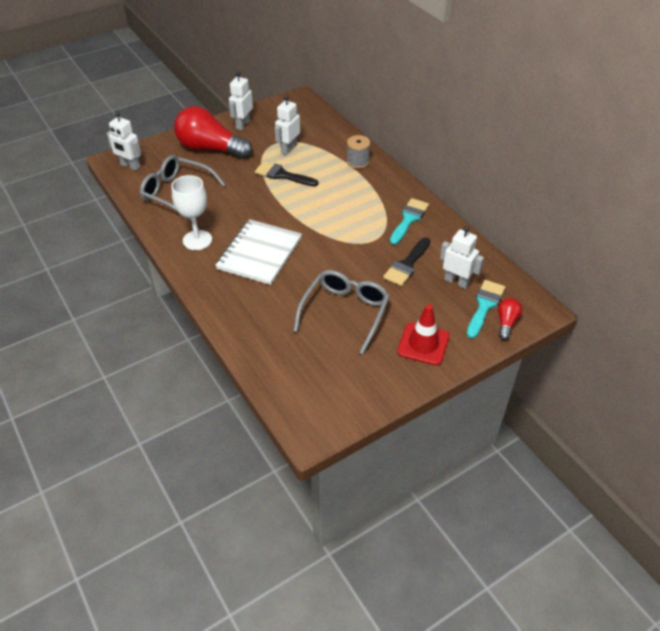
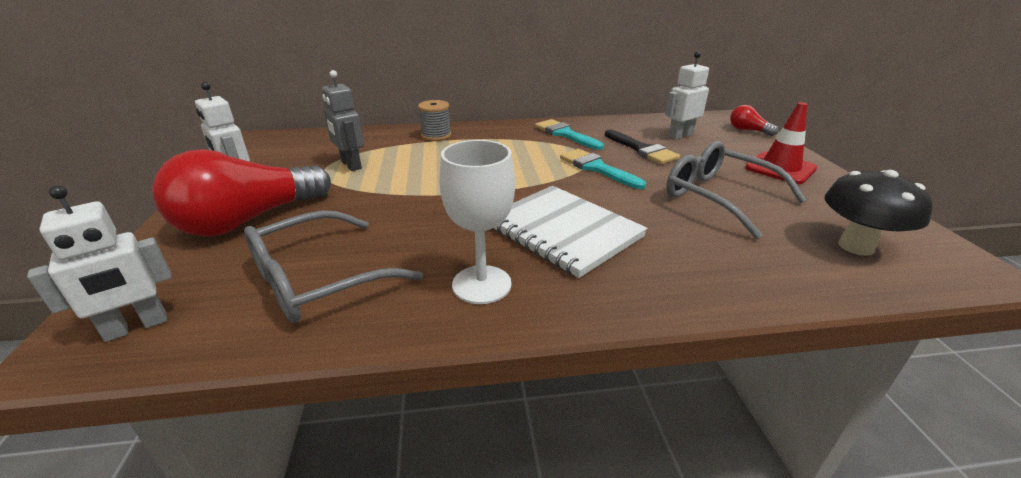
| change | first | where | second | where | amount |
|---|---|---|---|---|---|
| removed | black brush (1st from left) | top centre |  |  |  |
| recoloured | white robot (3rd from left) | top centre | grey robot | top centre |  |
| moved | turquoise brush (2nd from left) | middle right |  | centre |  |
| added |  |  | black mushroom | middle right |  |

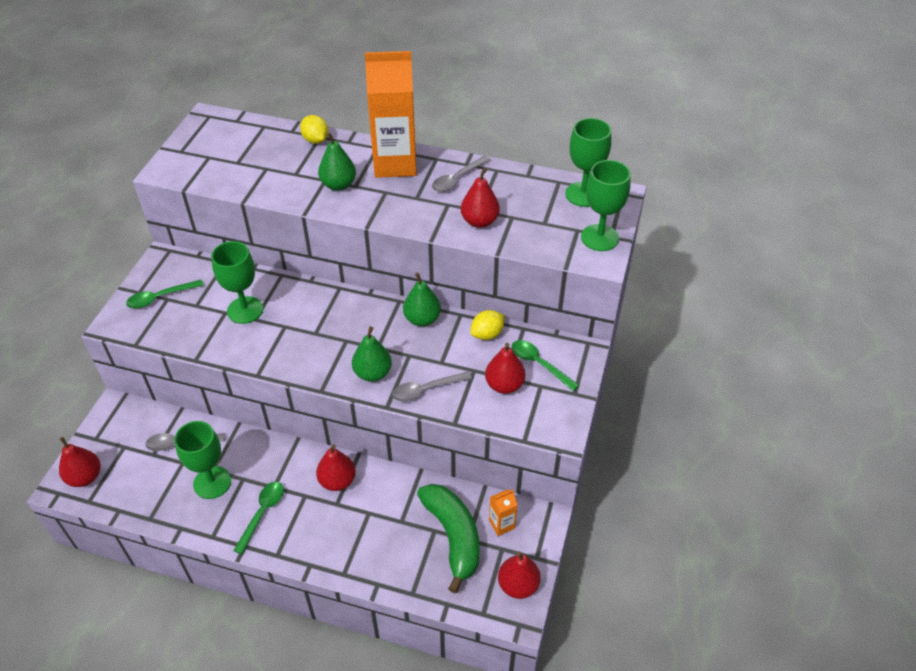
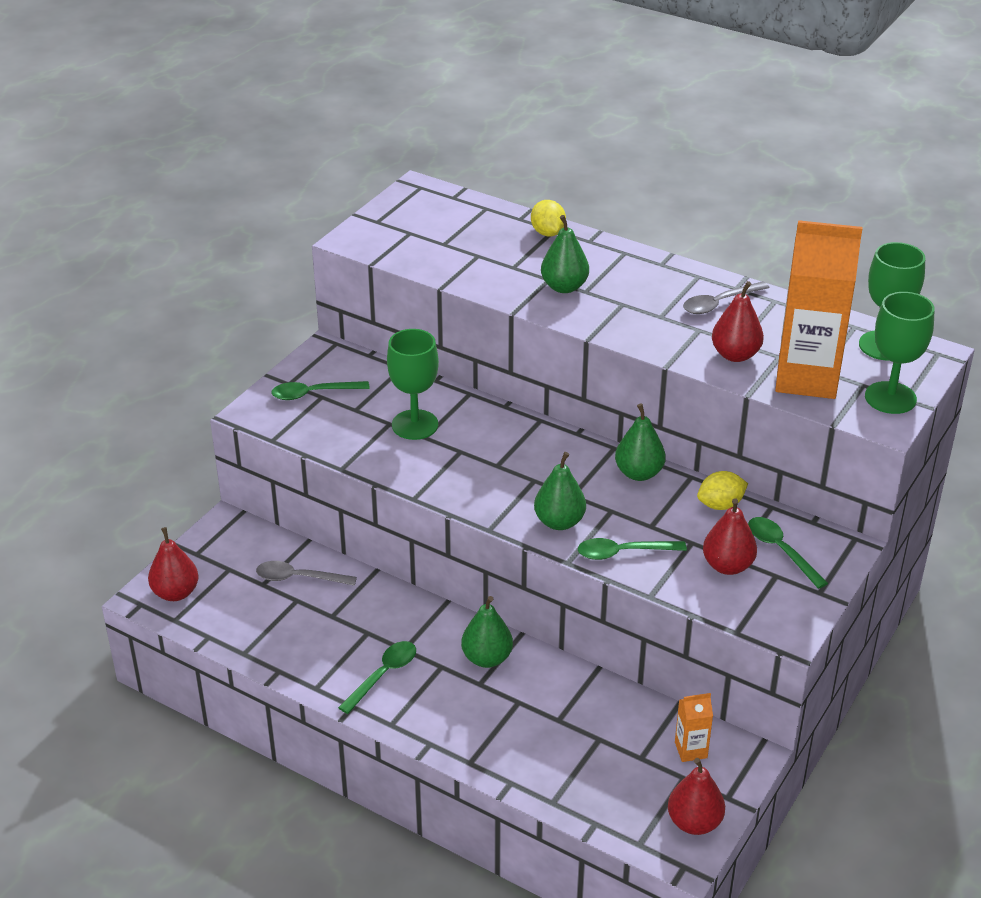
| change | first | where | second | where | amount |
|---|---|---|---|---|---|
| removed | green goblet (1st from left) | bottom left |  |  |  |
| recoloured | red pear (2nd from left) | bottom centre | green pear (1st from left) | bottom centre |  |
| moved | orange carton (1st from left in the first image) | top centre | orange carton (2nd from left) | middle right |  |
| recoloured | grey spoon (2nd from left) | centre | green spoon (3rd from left) | centre |  |
| removed | green banana | bottom centre |  |  |  |

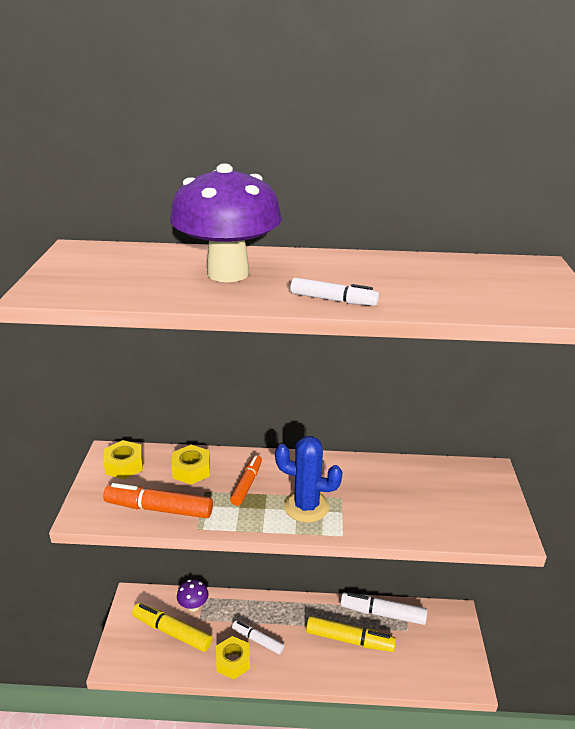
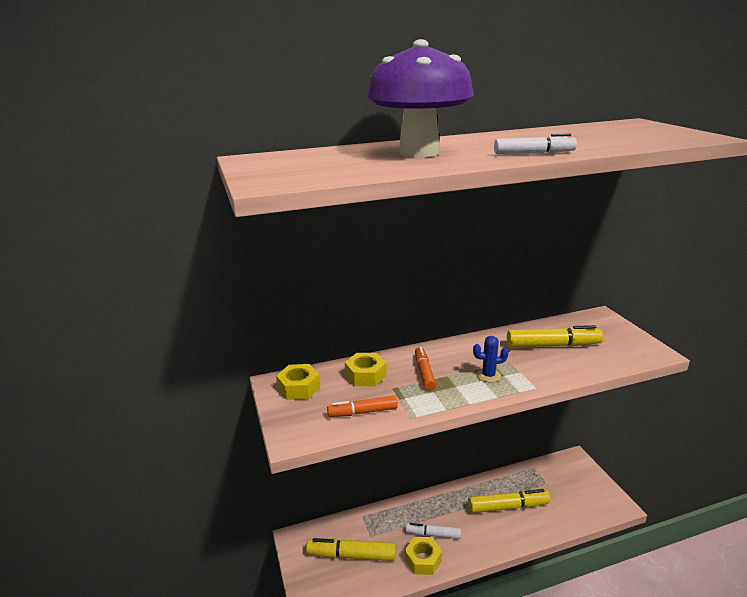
| change | first | where | second | where | amount |
|---|---|---|---|---|---|
| resized | orange marker (1st from left) | bottom left |  | bottom centre | x0.64 |
| removed | purple mushroom (1st from left) | bottom centre |  |  |  |
| resized | blue cactus | centre |  | centre | x0.57 |
| removed | white marker (3rd from left) | bottom centre |  |  |  |
| added |  |  | yellow marker (3rd from left) | middle right |  |

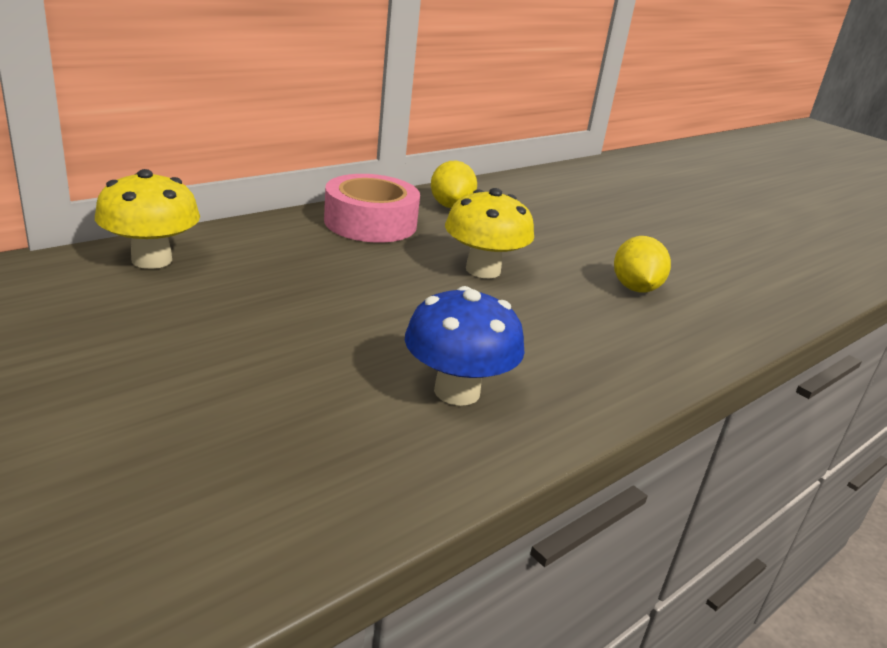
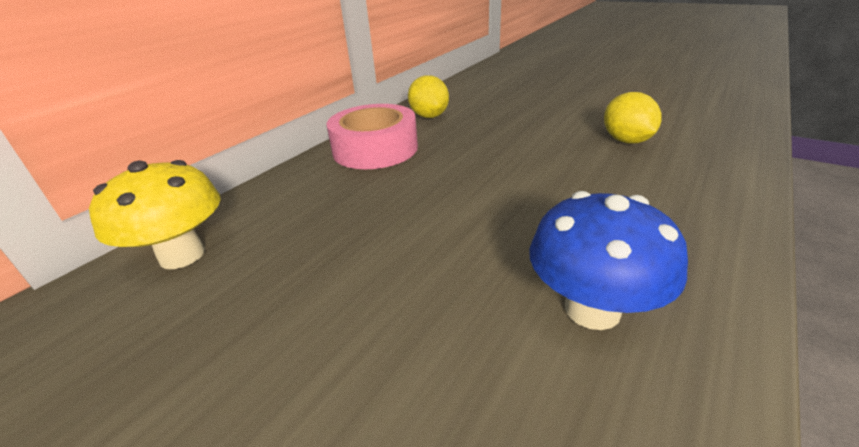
| change | first | where | second | where | amount |
|---|---|---|---|---|---|
| removed | yellow mushroom (2nd from left) | centre |  |  |  |

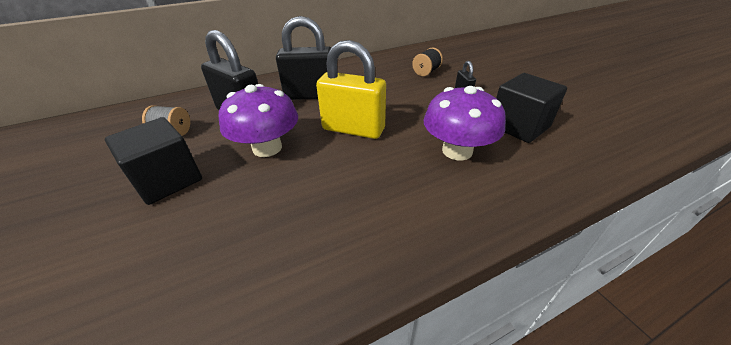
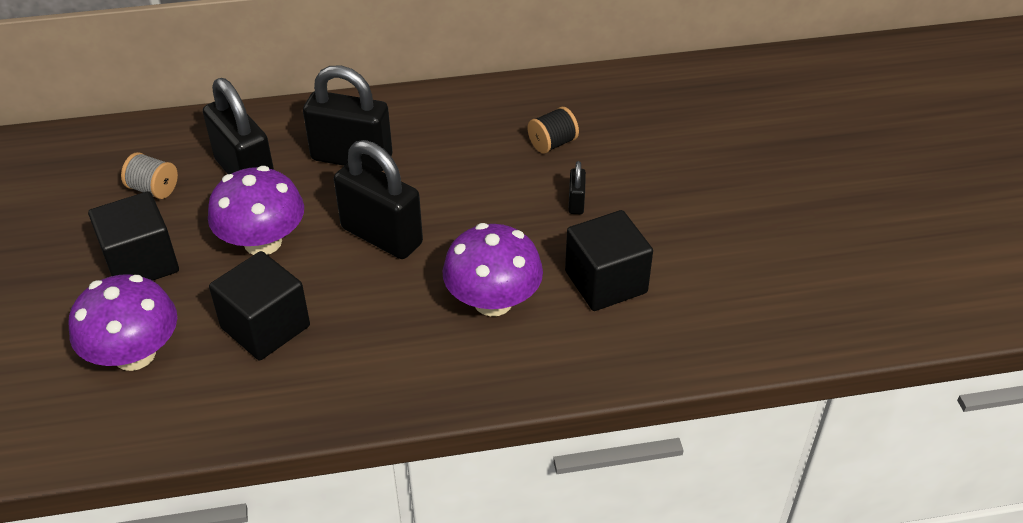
| change | first | where | second | where | amount |
|---|---|---|---|---|---|
| recoloured | yellow padlock | top centre | black padlock (3rd from left) | centre |  |
| added |  |  | purple mushroom (1st from left) | middle left |  |
| added |  |  | black cube (2nd from left) | middle left |  |

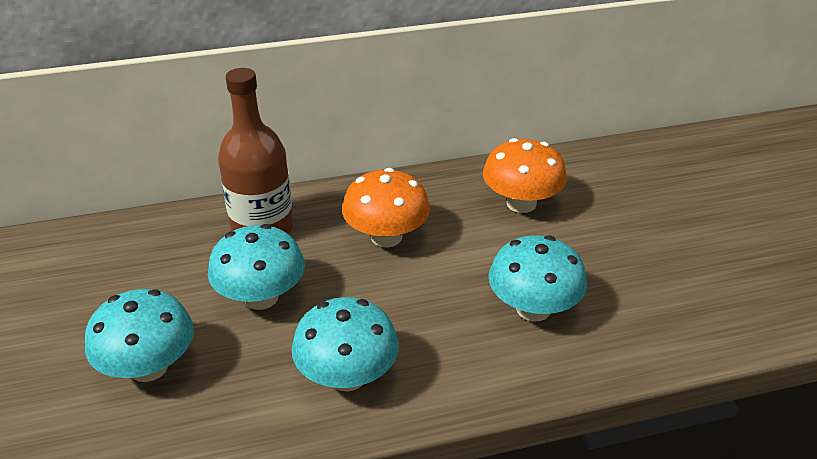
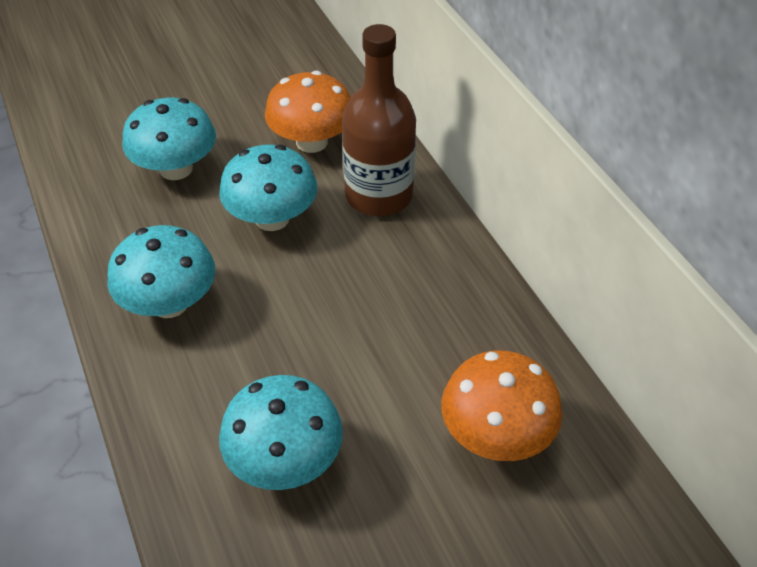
| change | first | where | second | where | amount |
|---|---|---|---|---|---|
| moved | orange mushroom (1st from left) | centre |  | top centre |  |

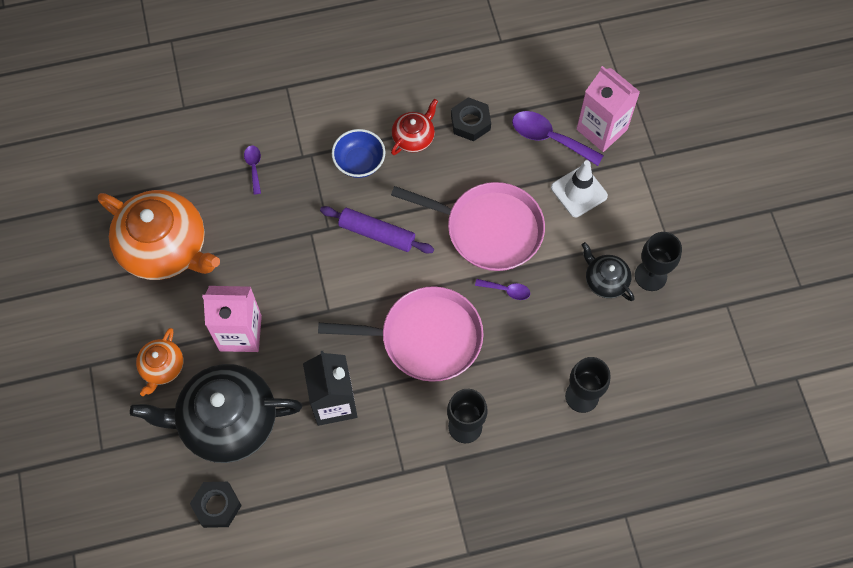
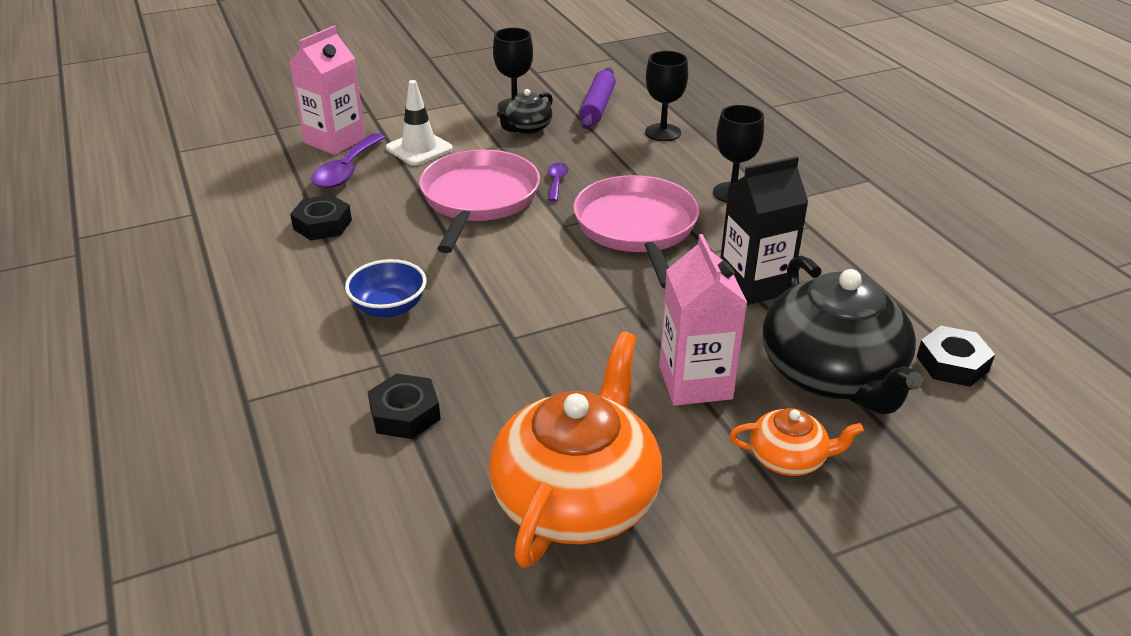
| change | first | where | second | where | amount |
|---|---|---|---|---|---|
| replaced | purple spoon (1st from left) | top left | black nut (2nd from left) | centre |  |
| moved | purple rolling pin | centre |  | top centre |  |
| removed | red teapot | top centre |  |  |  |

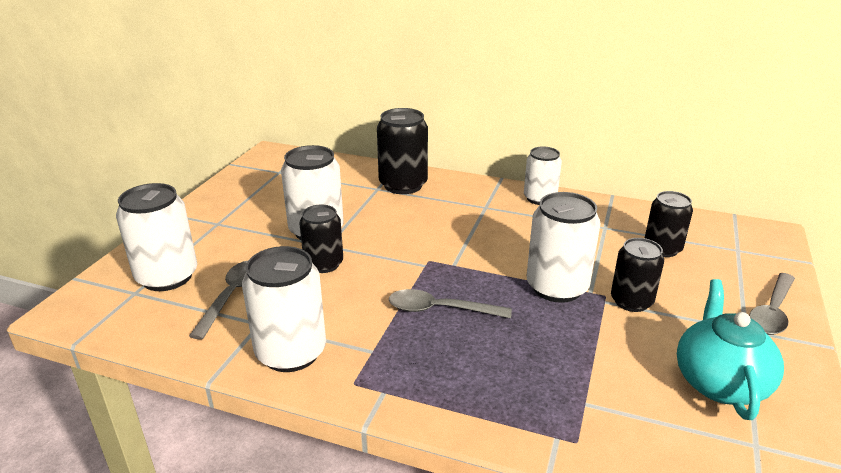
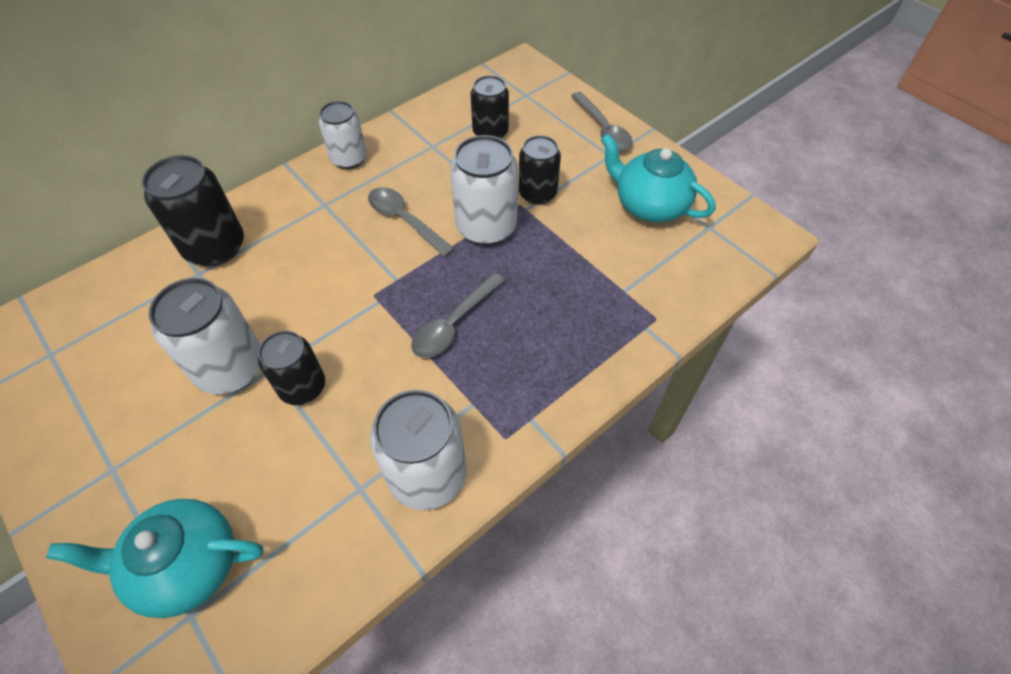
| change | first | where | second | where | amount |
|---|---|---|---|---|---|
| replaced | white can (1st from left) | middle left | turquoise teapot (1st from left) | bottom left |  |
| moved | grey spoon (1st from left) | middle left |  | top centre |  |

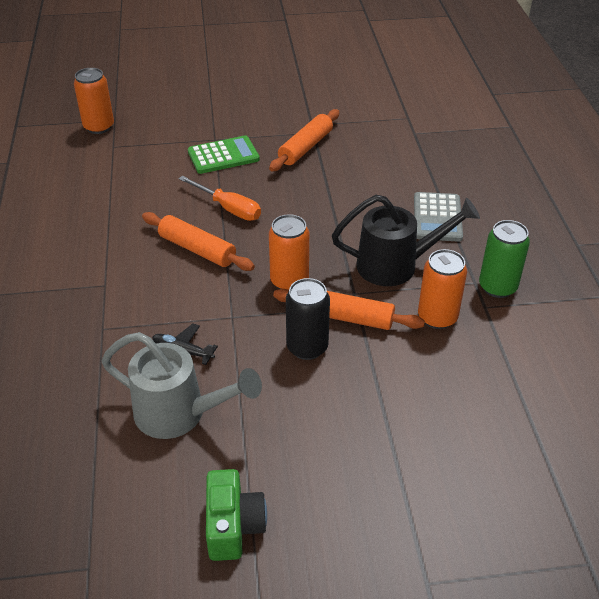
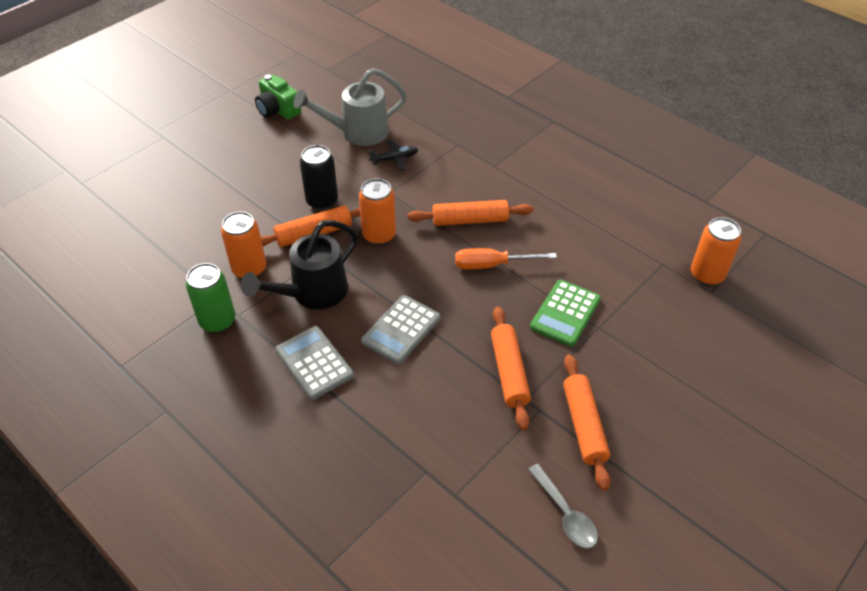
| change | first | where | second | where | amount |
|---|---|---|---|---|---|
| added |  |  | grey calculator (2nd from left) | centre |  |
| added |  |  | grey spoon | bottom centre |  |
| added |  |  | orange rolling pin (4th from left) | bottom right |  |

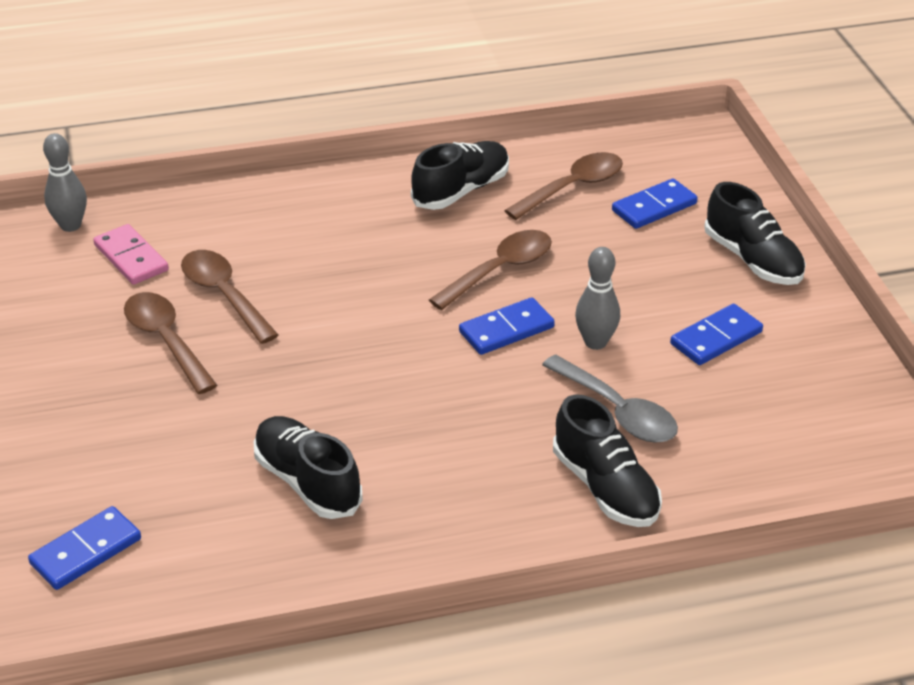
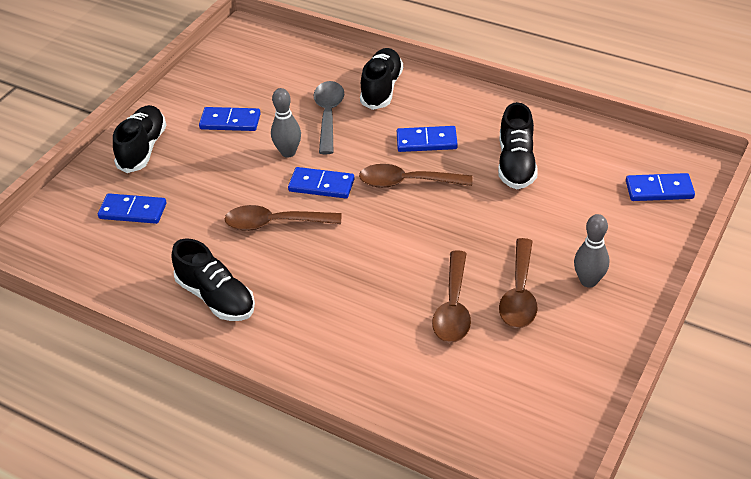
| change | first | where | second | where | amount |
|---|---|---|---|---|---|
| moved | grey bowling pin (1st from left in the first image) | top left | grey bowling pin (2nd from left) | middle right |  |
| removed | pink domino | middle left |  |  |  |
| turned | black shoe (2nd from left) | top centre |  | middle left | 135 degrees counterclockwise |
| moved | brown spoon (4th from left in the first image) | top centre | brown spoon (2nd from left) | centre |  |
| added |  |  | blue domino (4th from left) | top centre |  |

